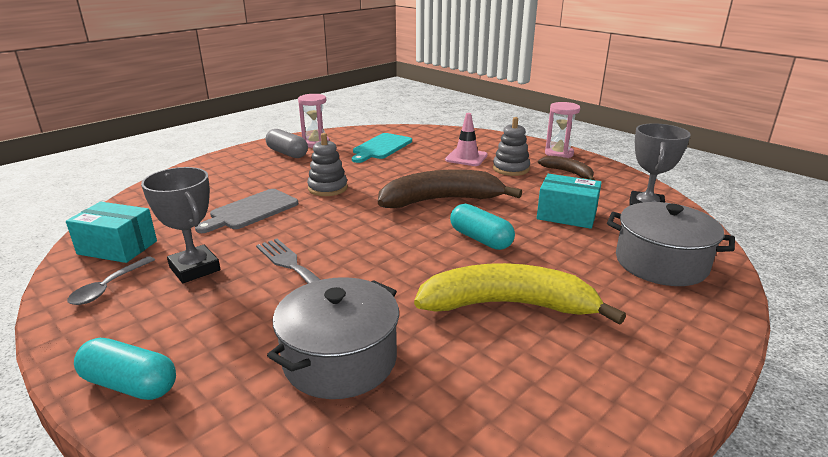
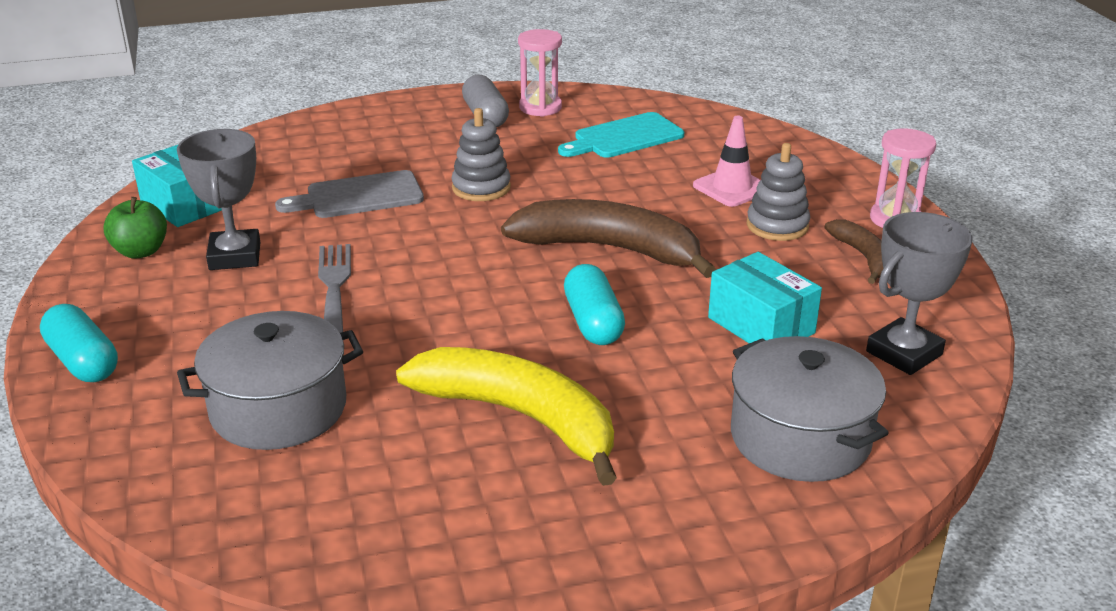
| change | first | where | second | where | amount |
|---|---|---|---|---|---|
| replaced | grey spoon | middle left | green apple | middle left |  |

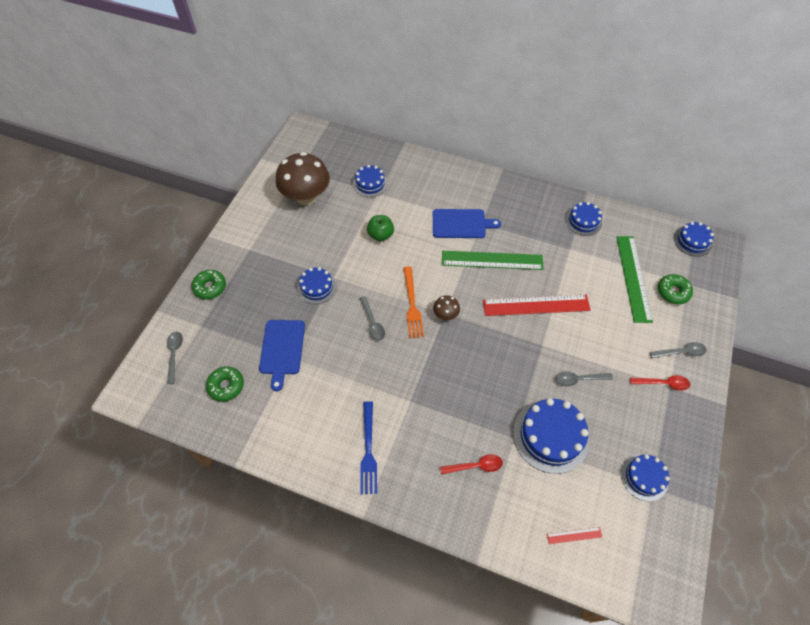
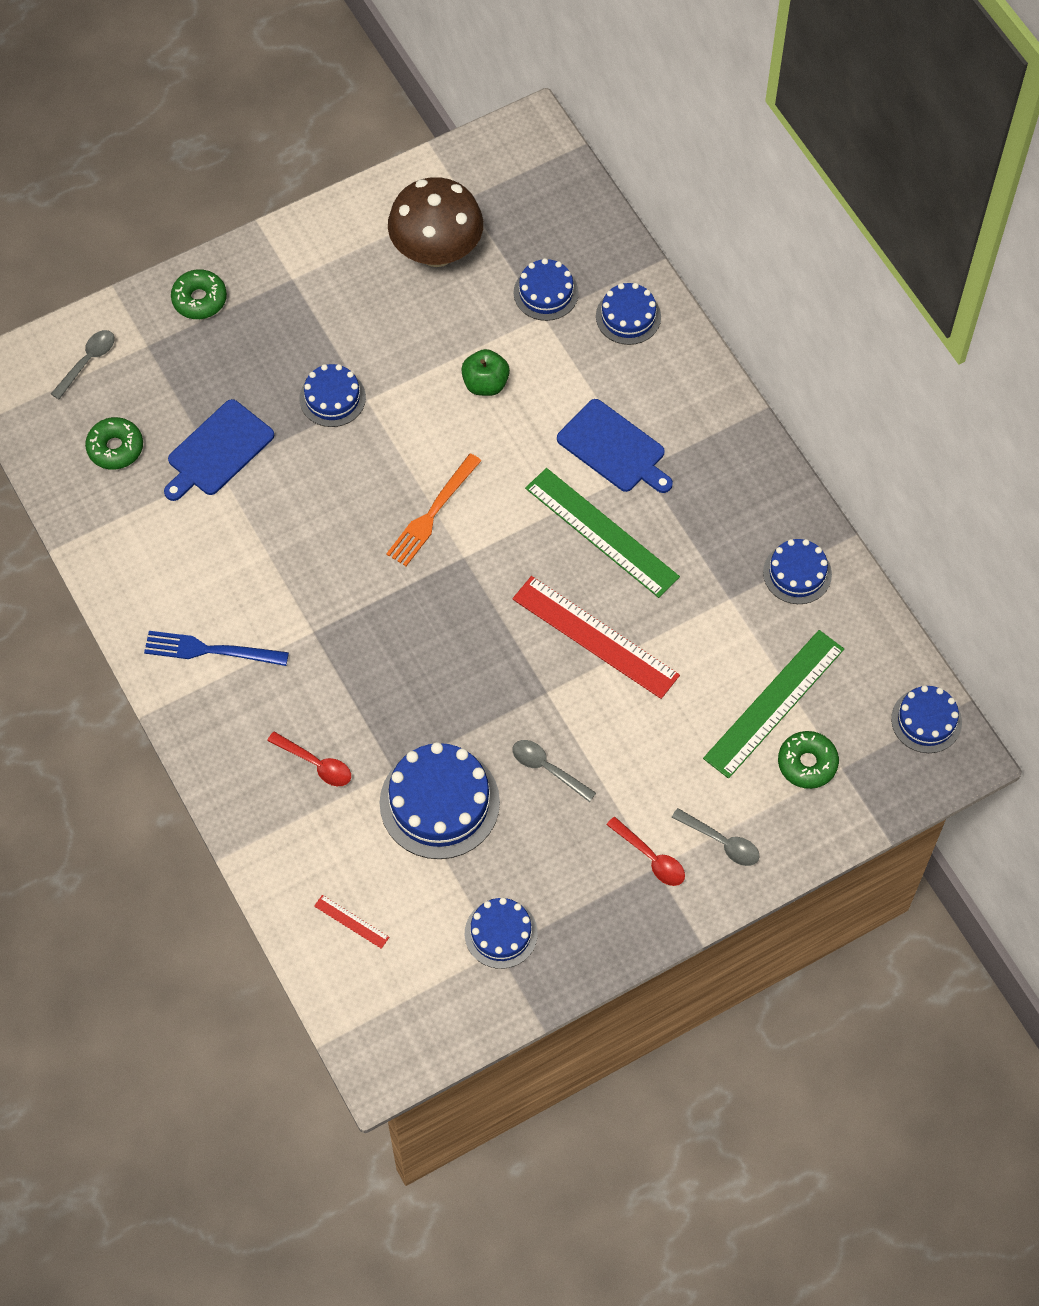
| change | first | where | second | where | amount |
|---|---|---|---|---|---|
| removed | grey spoon (2nd from left) | centre |  |  |  |
| turned | blue fork | bottom centre |  | middle left | 60 degrees clockwise |
| removed | brown mushroom (2nd from left) | centre |  |  |  |
| added |  |  | blue cake (5th from left) | top centre |  |

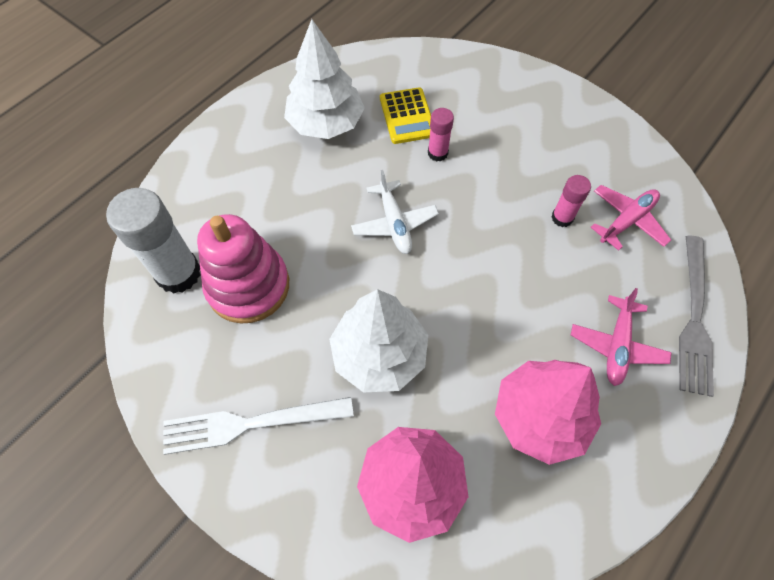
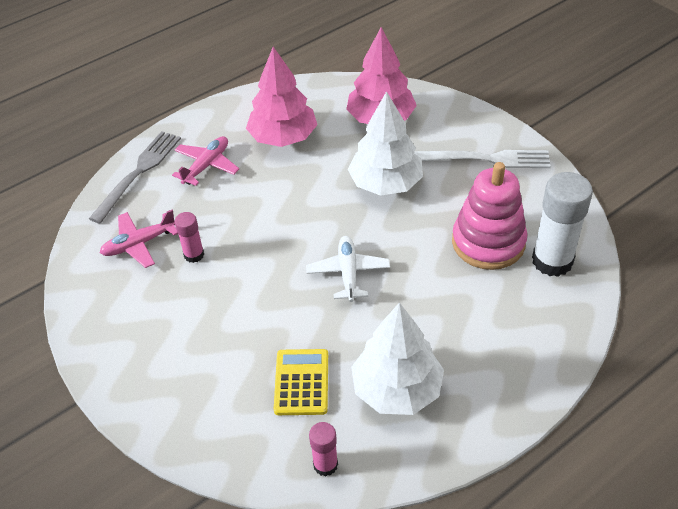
| change | first | where | second | where | amount |
|---|---|---|---|---|---|
| moved | pink glue stick (1st from left in the first image) | top centre | pink glue stick (2nd from left) | bottom centre |  |

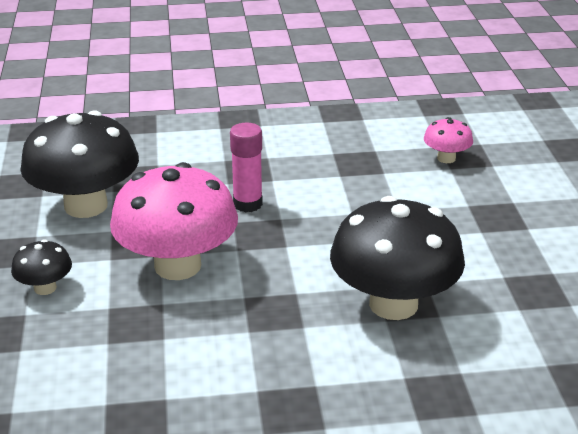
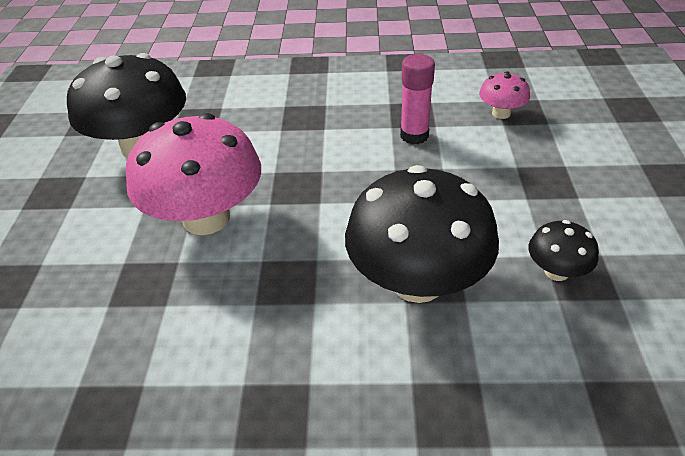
| change | first | where | second | where | amount |
|---|---|---|---|---|---|
| moved | black mushroom (1st from left in the first image) | middle left | black mushroom (3rd from left) | middle right |  |
| moved | pink glue stick | centre |  | top centre |  |

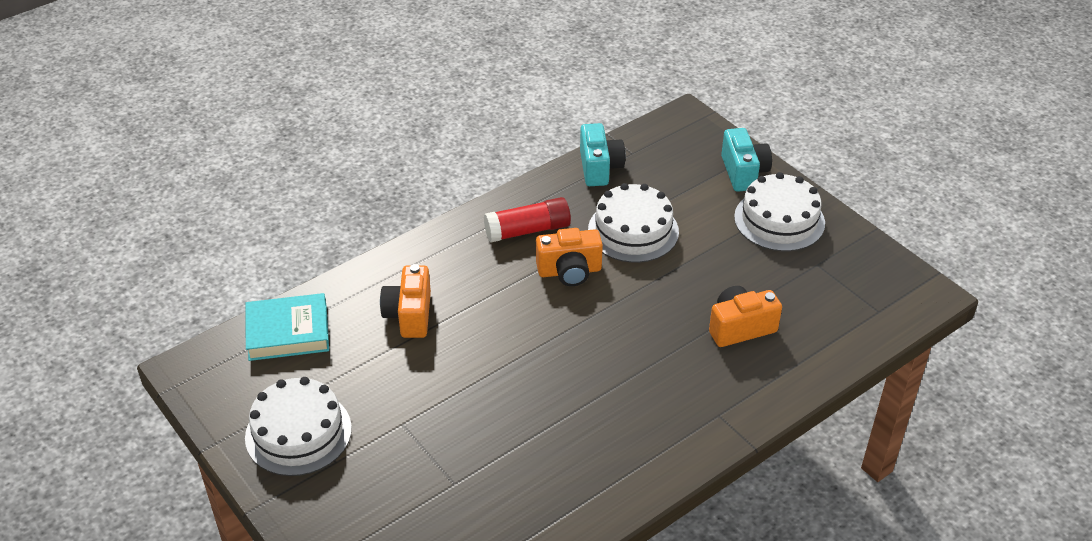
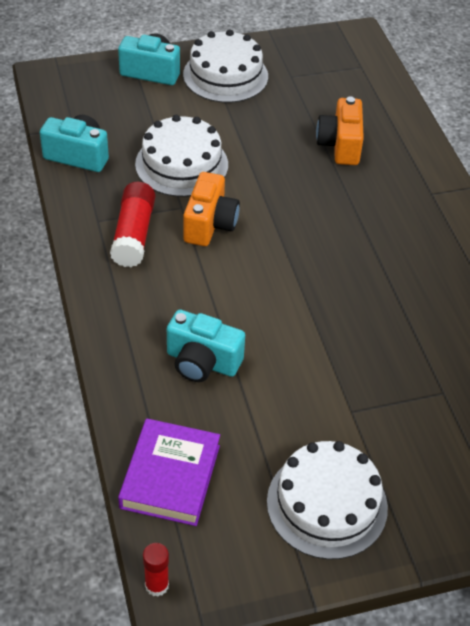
| change | first | where | second | where | amount |
|---|---|---|---|---|---|
| recoloured | turquoise book | middle left | purple book | bottom centre |  |
| recoloured | orange camera (1st from left) | centre | turquoise camera (3rd from left) | centre |  |
| added |  |  | red glue stick (2nd from left) | bottom left |  |

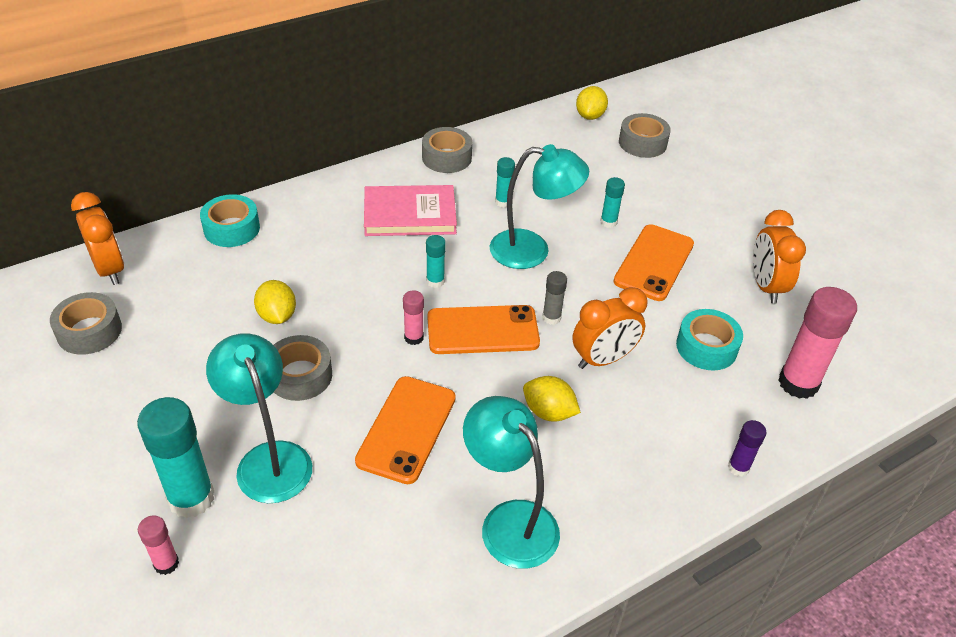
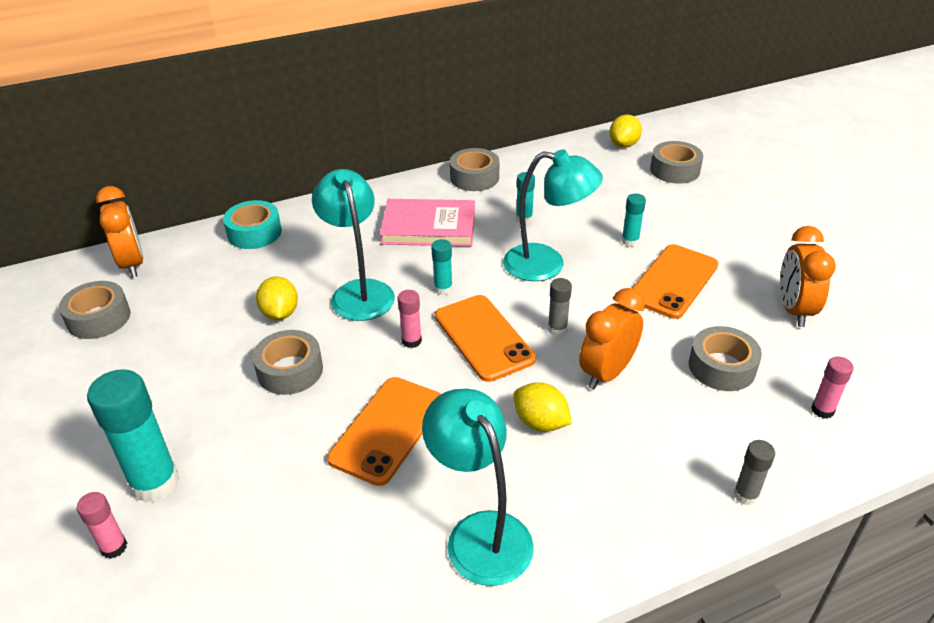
| change | first | where | second | where | amount |
|---|---|---|---|---|---|
| moved | turquoise lamp (1st from left) | middle left |  | centre |  |
| turned | orange phone (2nd from left) | centre |  | centre | 60 degrees clockwise |
| turned | orange clock (2nd from left) | centre |  | centre | 150 degrees clockwise |
| recoloured | turquoise tape (2nd from left) | middle right | grey tape (5th from left) | middle right |  |
| recoloured | purple glue stick | bottom right | grey glue stick (2nd from left) | bottom right |  |
| resized | pink glue stick (3rd from left) | middle right |  | middle right | x0.50 |

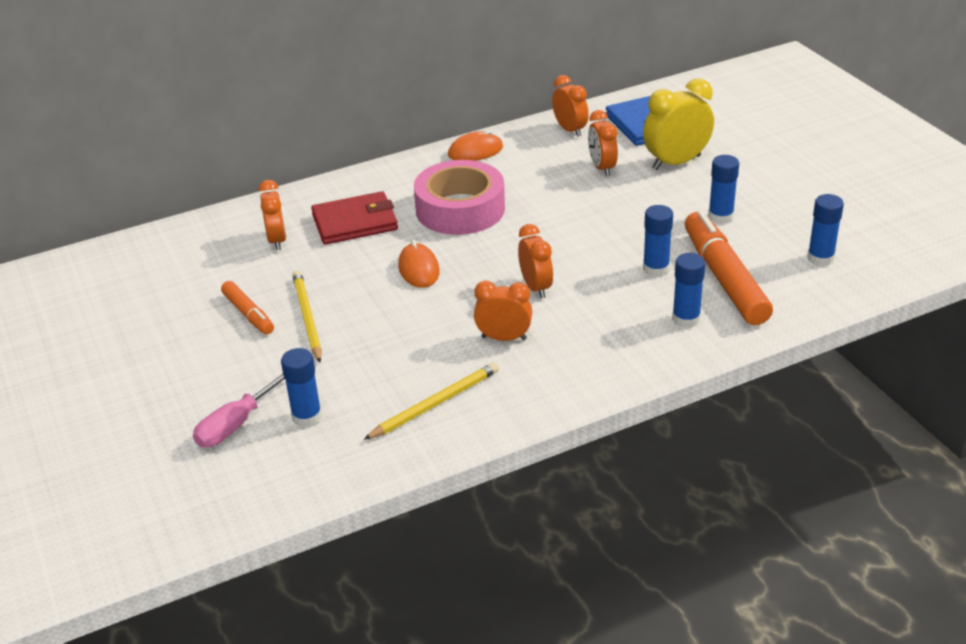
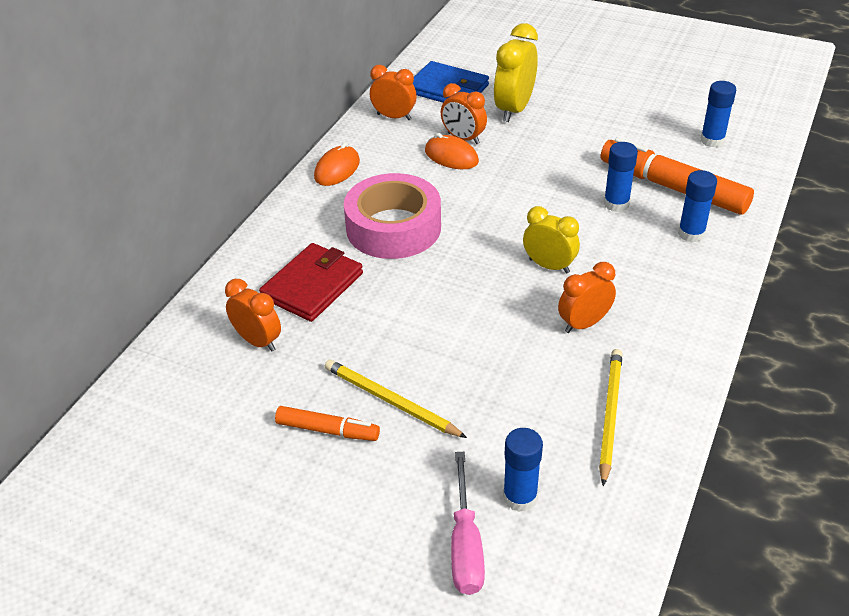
| change | first | where | second | where | amount |
|---|---|---|---|---|---|
| moved | orange mouse (1st from left in the first image) | centre | orange mouse (2nd from left) | top centre |  |
| recoloured | orange clock (3rd from left) | centre | yellow clock (2nd from left) | centre |  |
| removed | blue glue stick (4th from left) | top right |  |  |  |

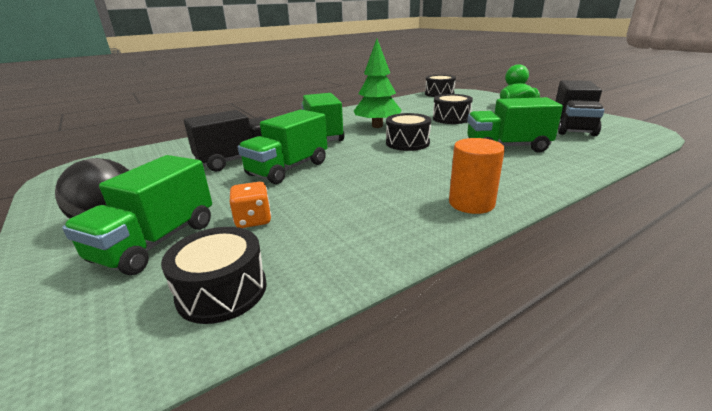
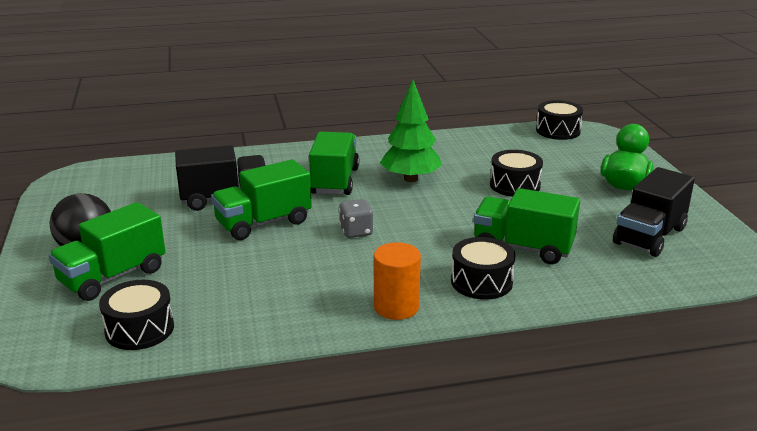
| change | first | where | second | where | amount |
|---|---|---|---|---|---|
| removed | orange dice | centre |  |  |  |
| moved | black drum (2nd from left) | top centre |  | centre |  |
| added |  |  | grey dice | centre |  |

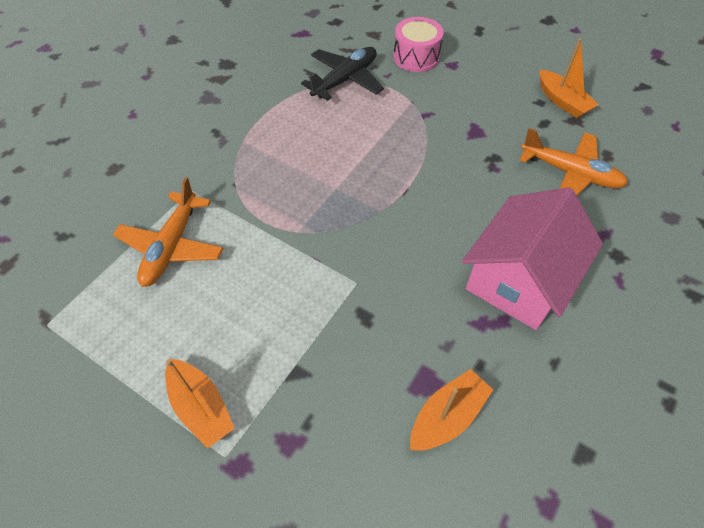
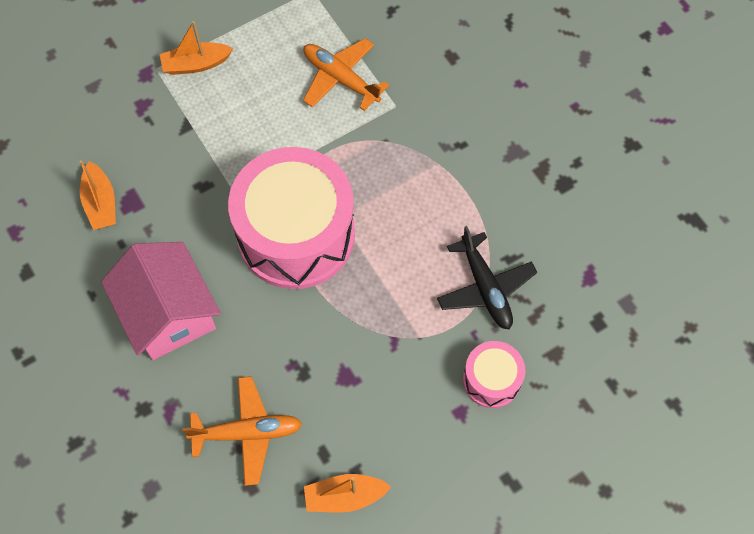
| change | first | where | second | where | amount |
|---|---|---|---|---|---|
| turned | orange plane (2nd from left in the first image) | top right | orange plane (1st from left) | bottom left | 150 degrees counterclockwise |
| added |  |  | pink drum (1st from left) | centre |  |

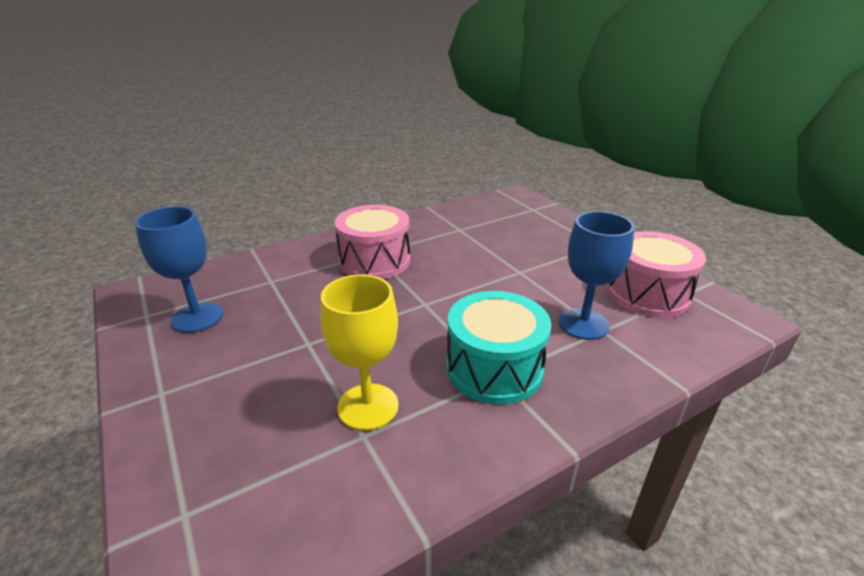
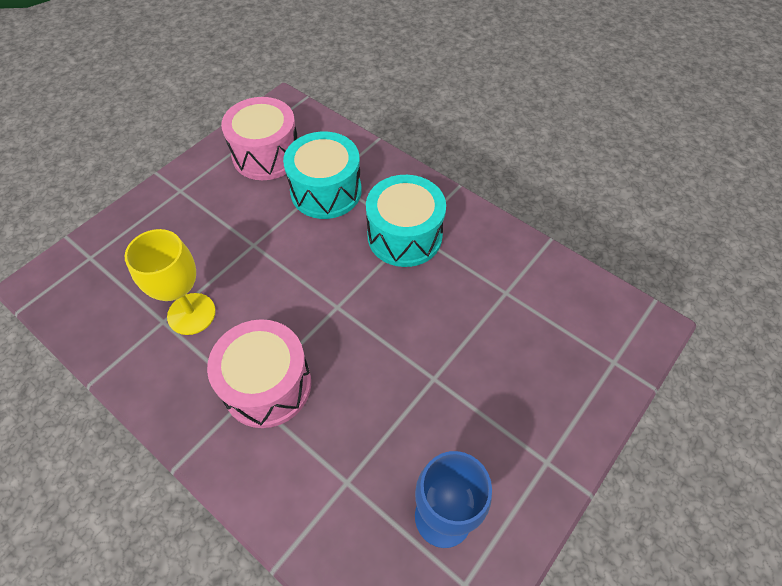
| change | first | where | second | where | amount |
|---|---|---|---|---|---|
| moved | yellow goblet | centre |  | middle left |  |
| replaced | blue goblet (2nd from left) | middle right | turquoise drum (1st from left) | top centre |  |

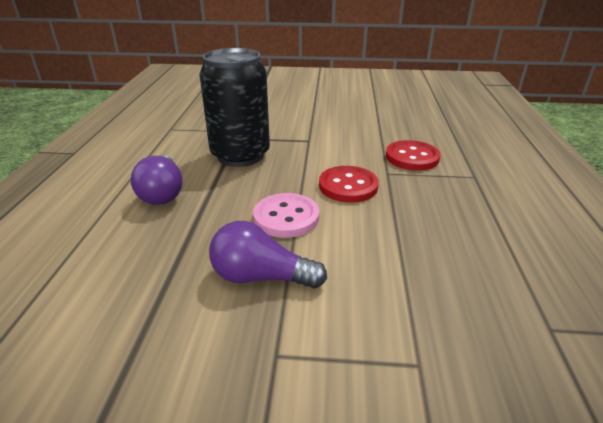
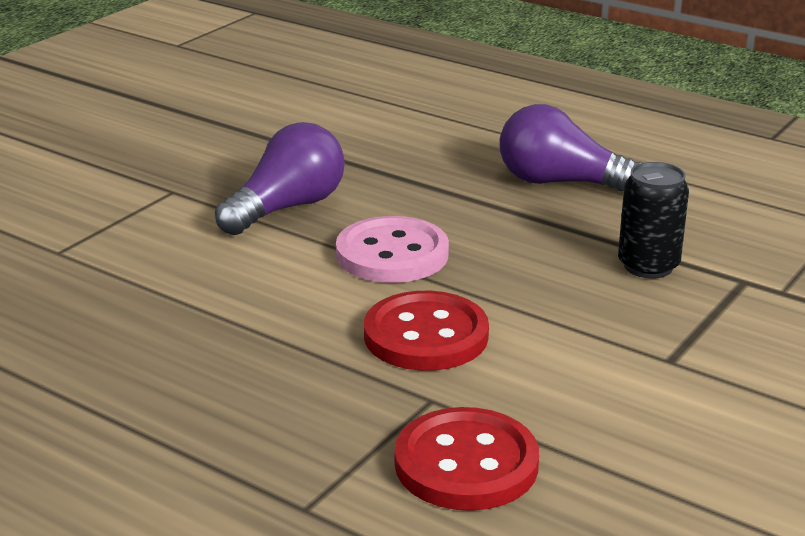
| change | first | where | second | where | amount |
|---|---|---|---|---|---|
| resized | black can | top centre |  | middle right | x0.48 |

